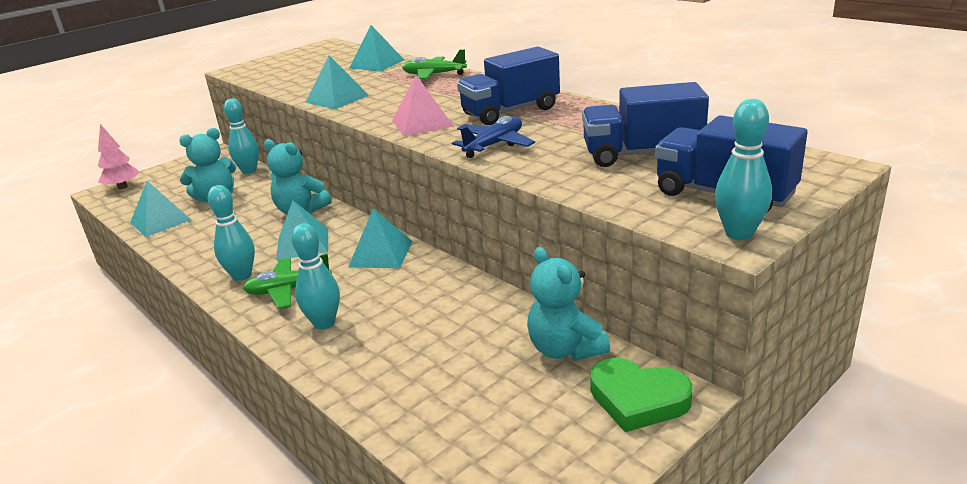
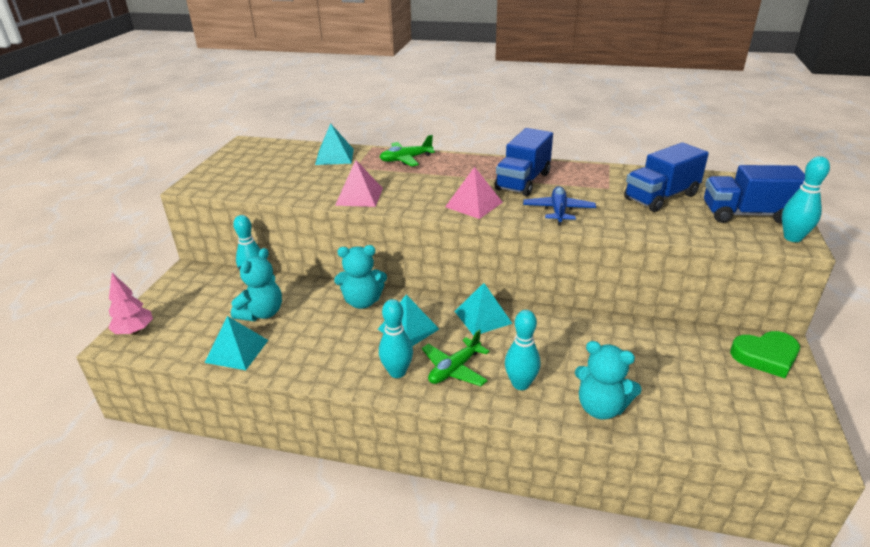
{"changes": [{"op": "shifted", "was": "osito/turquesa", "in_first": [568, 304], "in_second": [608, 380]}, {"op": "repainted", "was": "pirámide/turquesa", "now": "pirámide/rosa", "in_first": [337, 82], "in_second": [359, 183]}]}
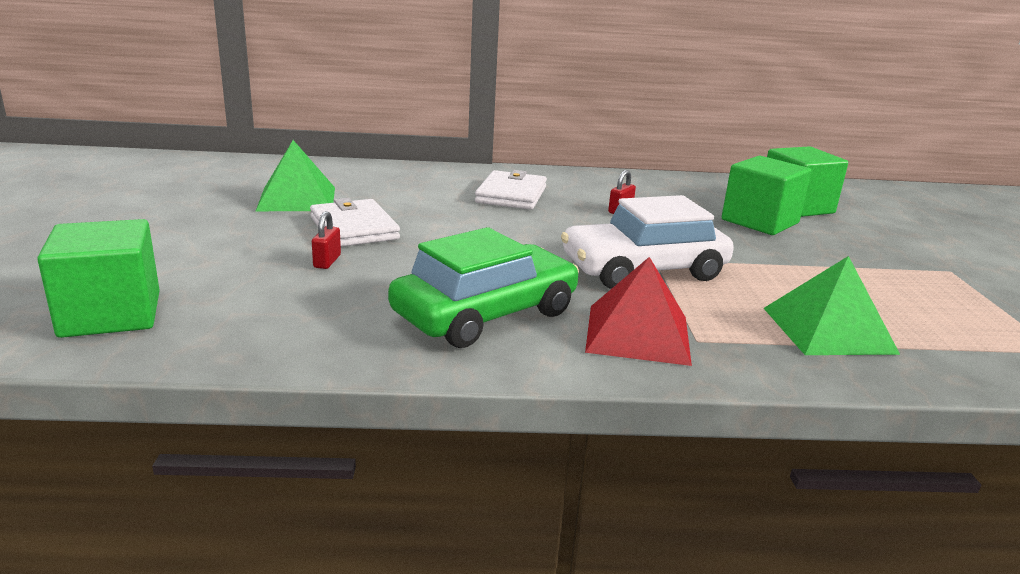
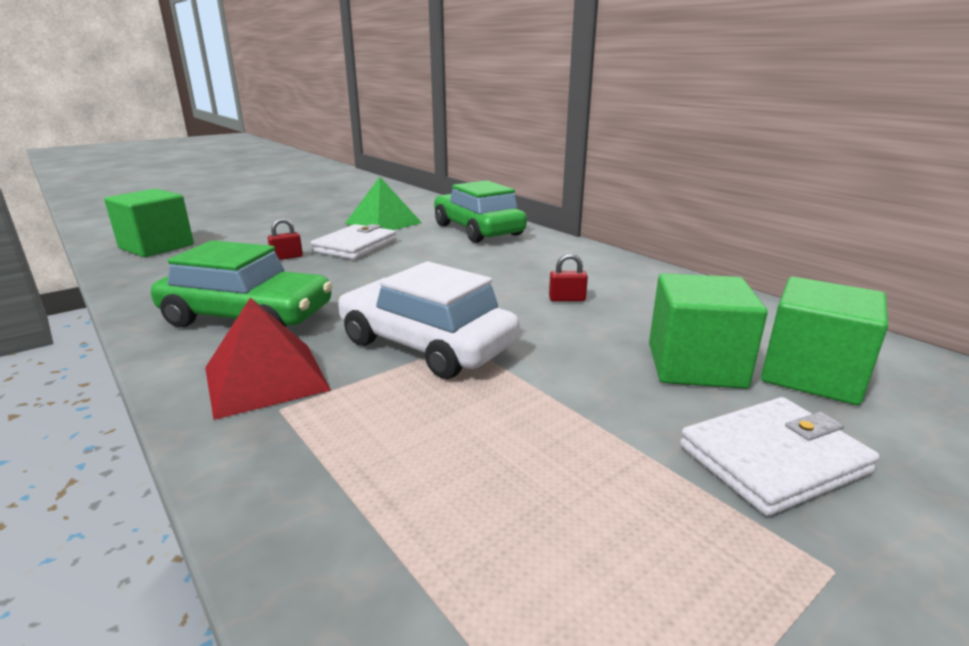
{"changes": [{"op": "gone", "was": "pirámide/verde", "in_first": [832, 305]}, {"op": "new", "now": "coche/verde", "in_second": [480, 211]}, {"op": "shifted", "was": "cartera/blanco", "in_first": [511, 190], "in_second": [780, 456]}]}
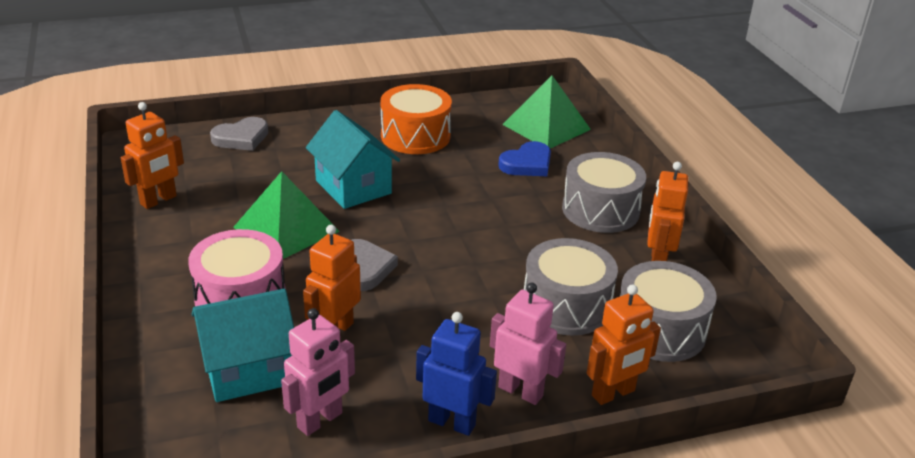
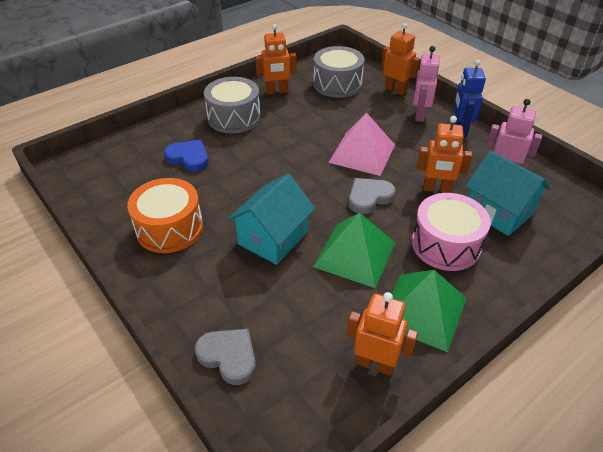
{"changes": [{"op": "gone", "was": "tambor/gris", "in_first": [571, 287]}, {"op": "new", "now": "pirámide/rosa", "in_second": [361, 144]}, {"op": "shifted", "was": "pirámide/verde", "in_first": [546, 112], "in_second": [429, 311]}]}
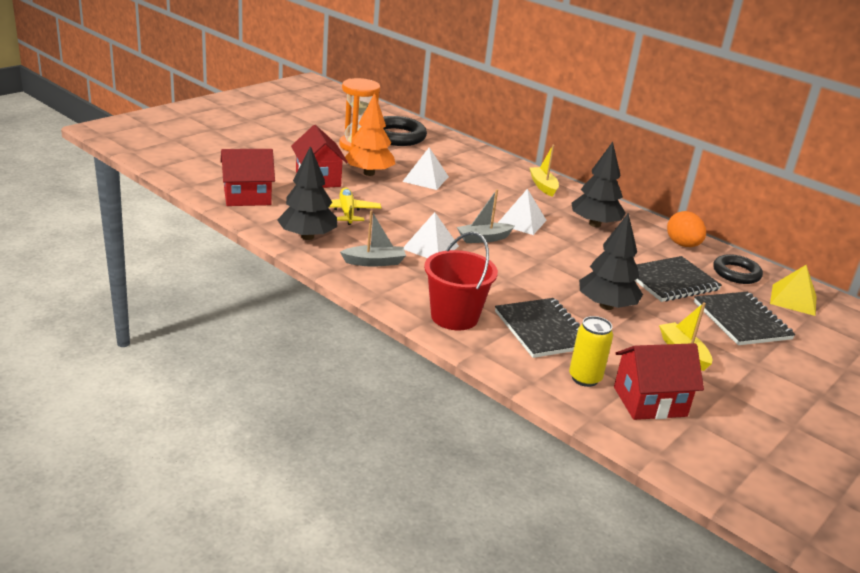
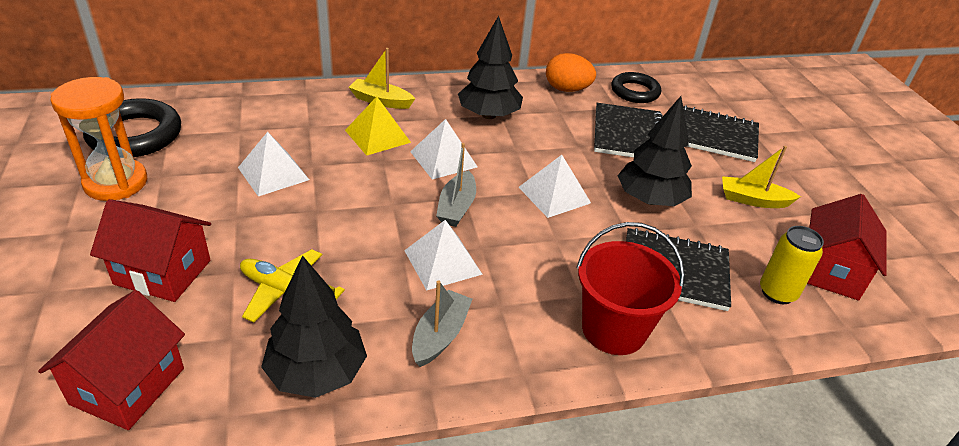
{"changes": [{"op": "gone", "was": "árbol/naranja", "in_first": [370, 134]}, {"op": "new", "now": "pirámide/blanco", "in_second": [555, 186]}, {"op": "shifted", "was": "pirámide/amarillo", "in_first": [793, 290], "in_second": [378, 126]}]}
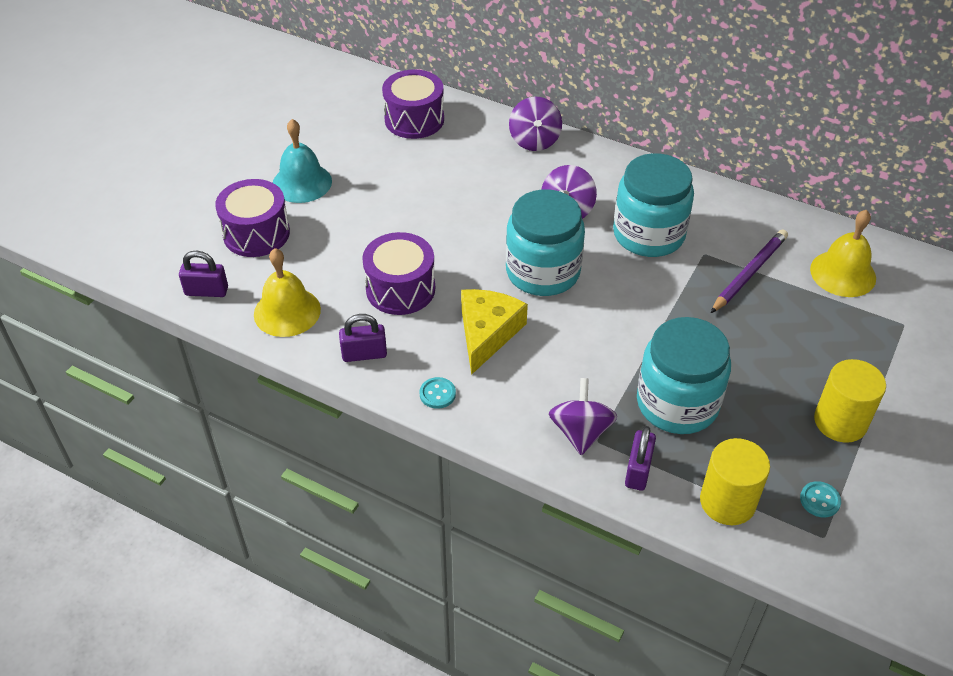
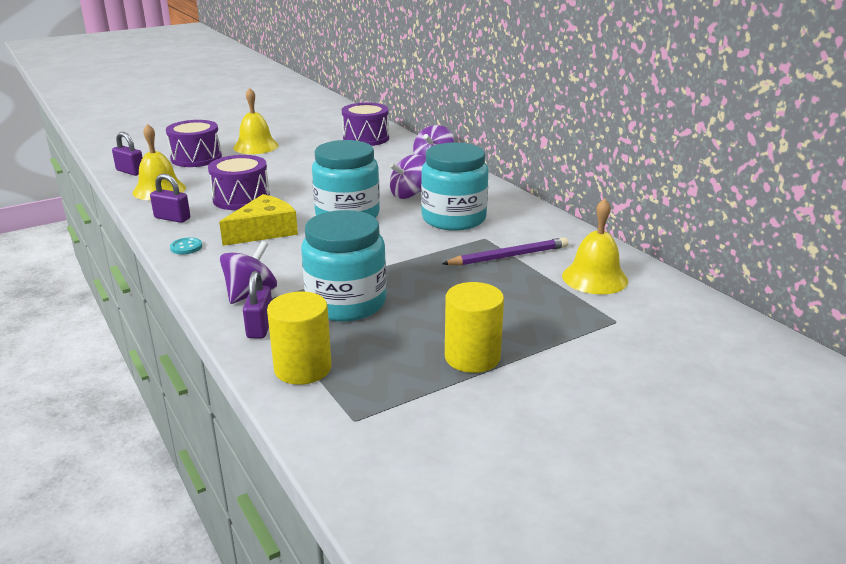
{"changes": [{"op": "gone", "was": "botón/turquesa", "in_first": [820, 499]}, {"op": "repainted", "was": "campana/turquesa", "now": "campana/amarillo", "in_first": [302, 161], "in_second": [256, 121]}, {"op": "rotated", "was": "candado/morado", "in_first": [640, 458], "in_second": [257, 304], "clockwise": -45}]}
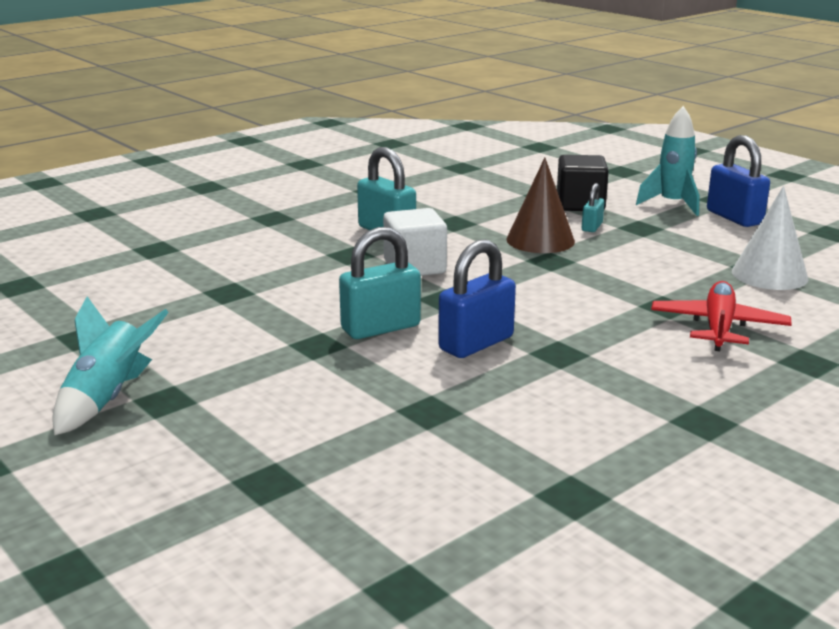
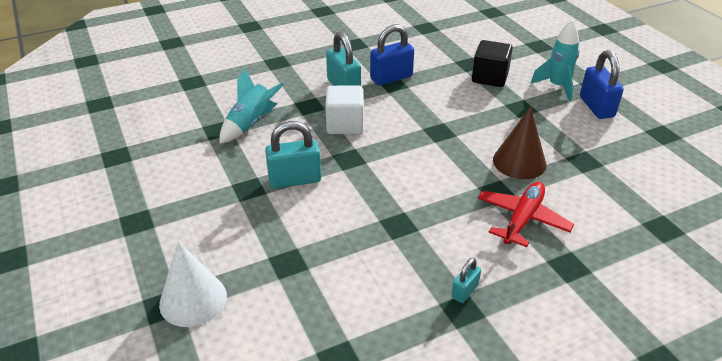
{"changes": [{"op": "shifted", "was": "cohete/turquesa", "in_first": [110, 366], "in_second": [252, 106]}, {"op": "shifted", "was": "candado/azul", "in_first": [477, 298], "in_second": [392, 54]}, {"op": "shifted", "was": "cono/marrón", "in_first": [540, 205], "in_second": [519, 143]}, {"op": "shifted", "was": "candado/turquesa", "in_first": [593, 207], "in_second": [466, 280]}, {"op": "shifted", "was": "cono/blanco", "in_first": [770, 238], "in_second": [193, 284]}]}
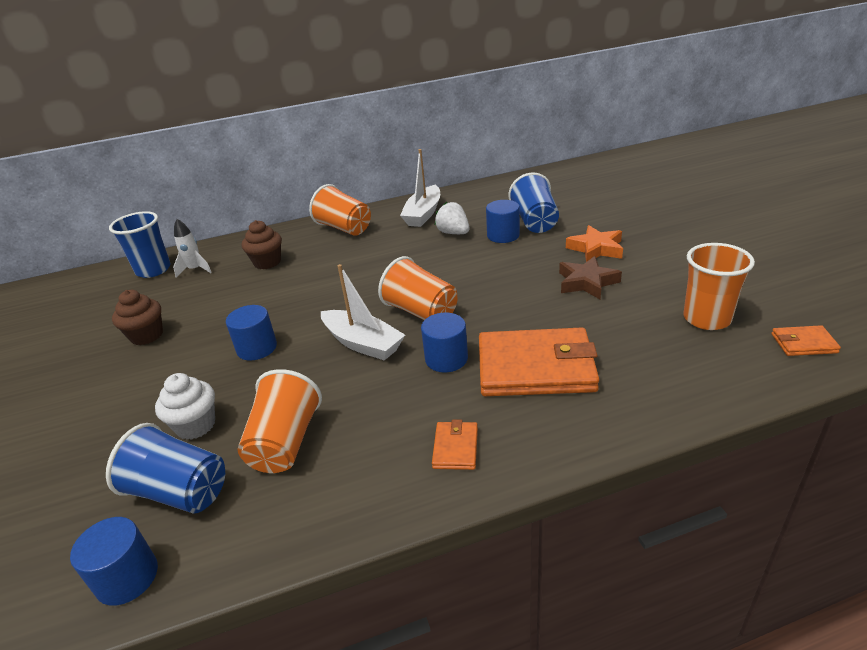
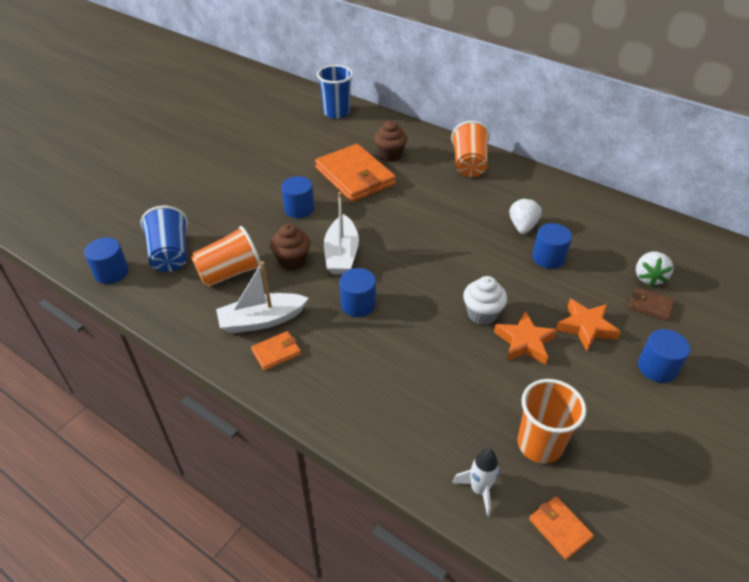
{"changes": [{"op": "gone", "was": "vaso/naranja", "in_first": [417, 288]}, {"op": "gone", "was": "vaso/azul", "in_first": [534, 202]}, {"op": "new", "now": "cartera/marrón", "in_second": [652, 304]}, {"op": "new", "now": "fresa/blanco", "in_second": [655, 269]}, {"op": "new", "now": "cilindro/azul", "in_second": [664, 356]}, {"op": "shifted", "was": "magdalena/marrón", "in_first": [137, 317], "in_second": [290, 247]}, {"op": "shifted", "was": "magdalena/blanco", "in_first": [185, 406], "in_second": [485, 300]}, {"op": "shifted", "was": "cohete/blanco", "in_first": [192, 248], "in_second": [475, 482]}, {"op": "shifted", "was": "barco/blanco", "in_first": [420, 188], "in_second": [262, 297]}, {"op": "shifted", "was": "cartera/naranja", "in_first": [539, 361], "in_second": [355, 173]}, {"op": "repainted", "was": "estrella/marrón", "now": "estrella/naranja", "in_first": [590, 278], "in_second": [525, 338]}]}
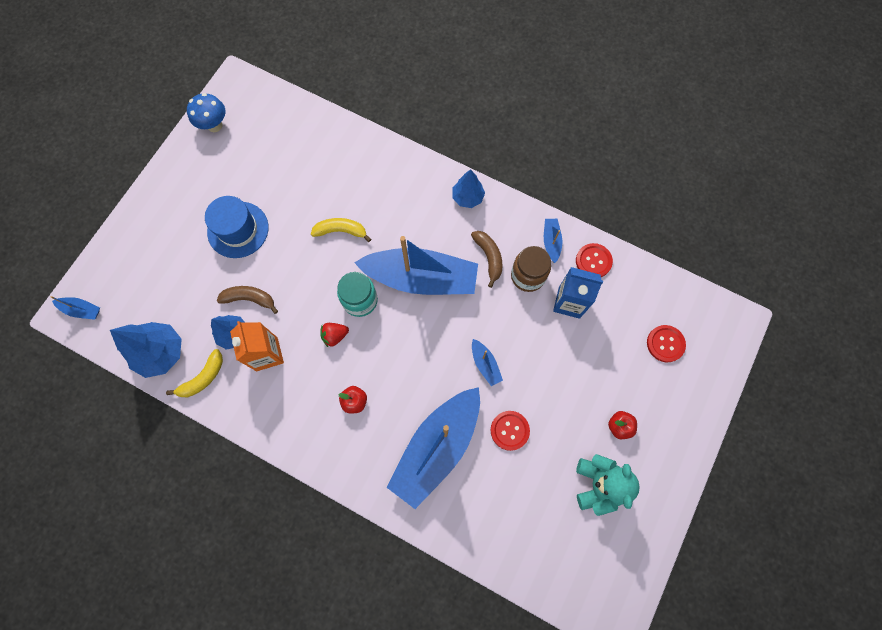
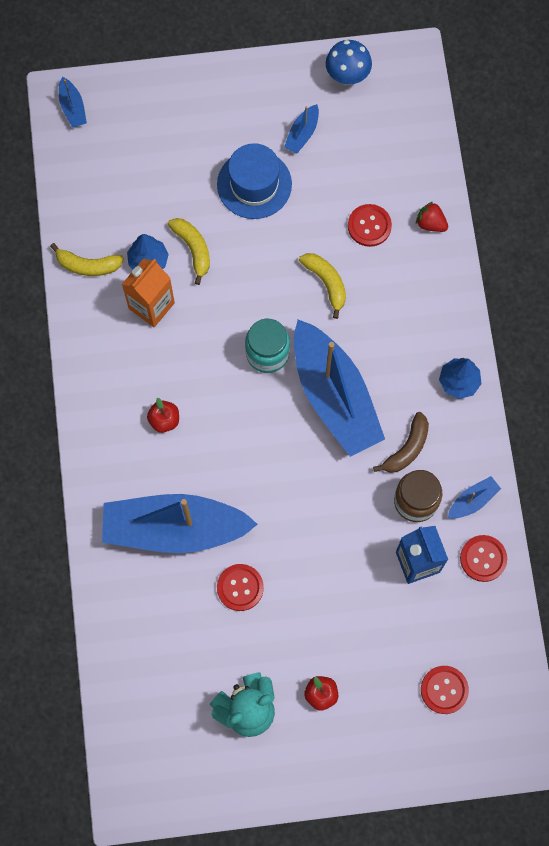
{"changes": [{"op": "gone", "was": "árbol/azul", "in_first": [146, 350]}, {"op": "new", "now": "botón/rojo", "in_second": [370, 225]}, {"op": "shifted", "was": "fresa/rojo", "in_first": [334, 335], "in_second": [432, 217]}, {"op": "shifted", "was": "barco/azul", "in_first": [487, 362], "in_second": [301, 128]}, {"op": "repainted", "was": "plátano/marrón", "now": "plátano/amarillo", "in_first": [247, 300], "in_second": [189, 251]}]}
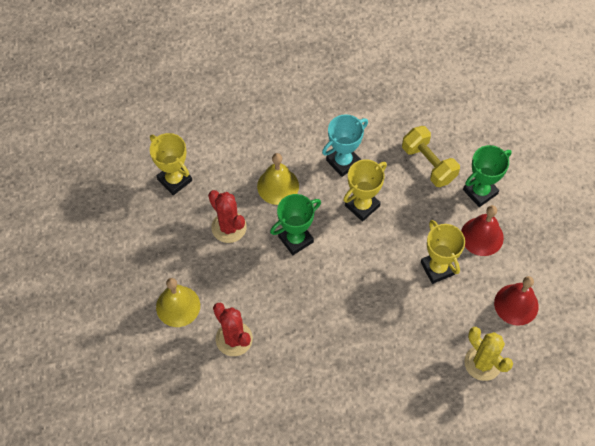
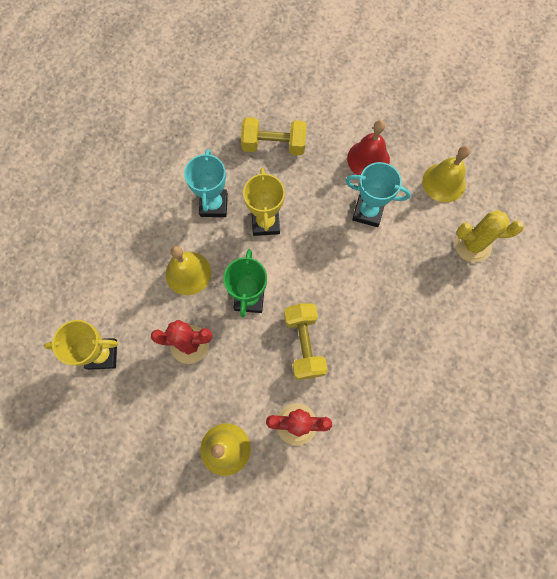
{"changes": [{"op": "gone", "was": "trofeo/verde", "in_first": [487, 176]}, {"op": "new", "now": "mancuerna/amarillo", "in_second": [306, 342]}, {"op": "repainted", "was": "trofeo/amarillo", "now": "trofeo/turquesa", "in_first": [443, 252], "in_second": [378, 194]}, {"op": "repainted", "was": "campana/rojo", "now": "campana/amarillo", "in_first": [516, 301], "in_second": [446, 174]}]}
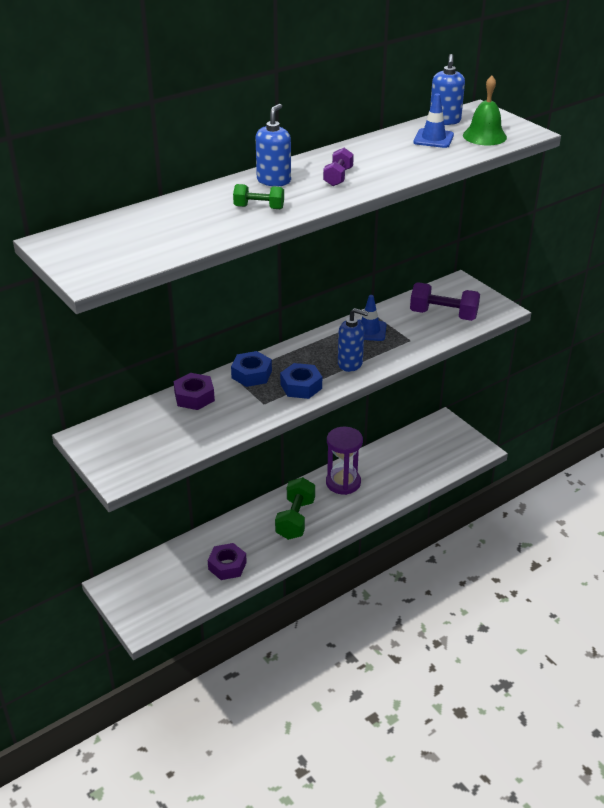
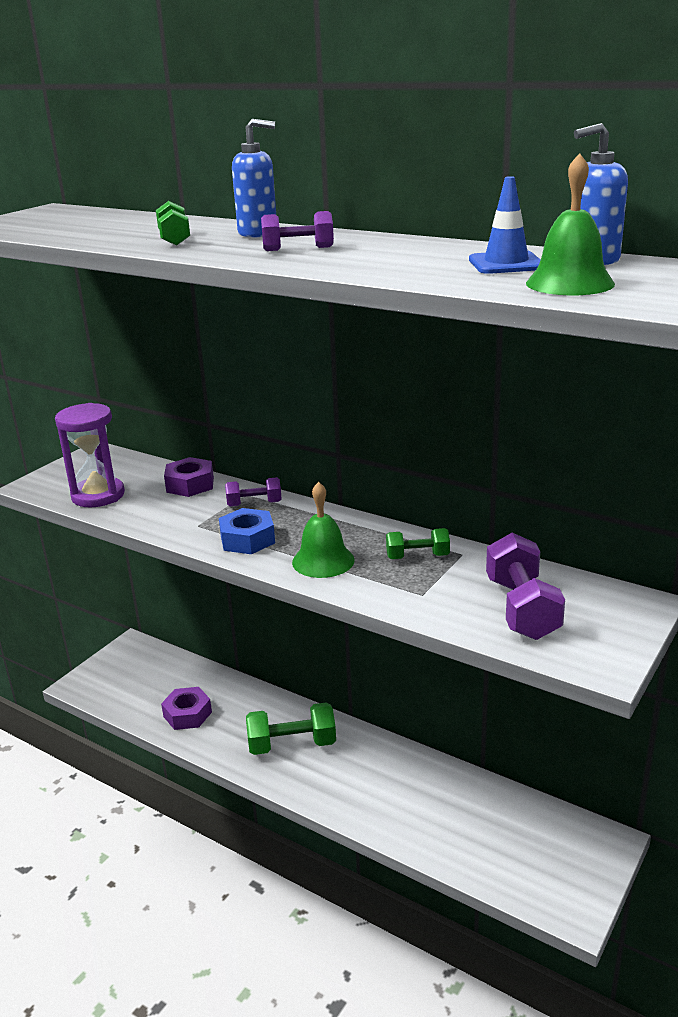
{"changes": [{"op": "shifted", "was": "reloj de arena/morado", "in_first": [344, 461], "in_second": [90, 455]}, {"op": "swapped", "was": "tuerca/azul", "now": "mancuerna/morado", "in_first": [251, 369], "in_second": [253, 492]}, {"op": "swapped", "was": "dispensador de jabón/azul", "now": "campana/verde", "in_first": [353, 340], "in_second": [323, 530]}, {"op": "swapped", "was": "cono de tráfico/azul", "now": "mancuerna/verde", "in_first": [373, 318], "in_second": [418, 543]}]}
